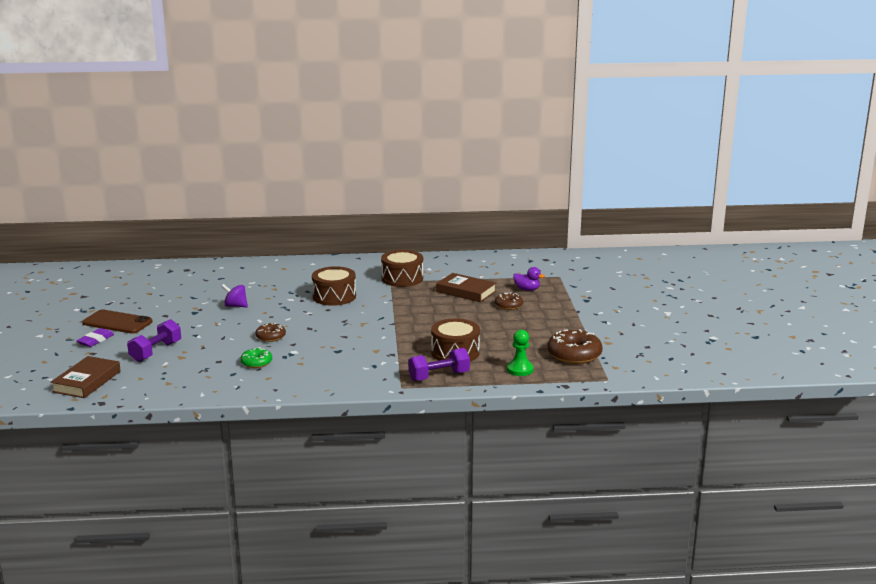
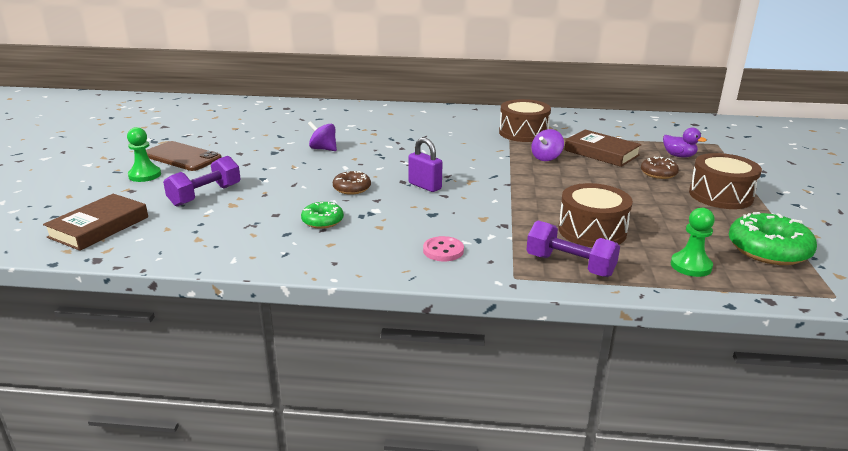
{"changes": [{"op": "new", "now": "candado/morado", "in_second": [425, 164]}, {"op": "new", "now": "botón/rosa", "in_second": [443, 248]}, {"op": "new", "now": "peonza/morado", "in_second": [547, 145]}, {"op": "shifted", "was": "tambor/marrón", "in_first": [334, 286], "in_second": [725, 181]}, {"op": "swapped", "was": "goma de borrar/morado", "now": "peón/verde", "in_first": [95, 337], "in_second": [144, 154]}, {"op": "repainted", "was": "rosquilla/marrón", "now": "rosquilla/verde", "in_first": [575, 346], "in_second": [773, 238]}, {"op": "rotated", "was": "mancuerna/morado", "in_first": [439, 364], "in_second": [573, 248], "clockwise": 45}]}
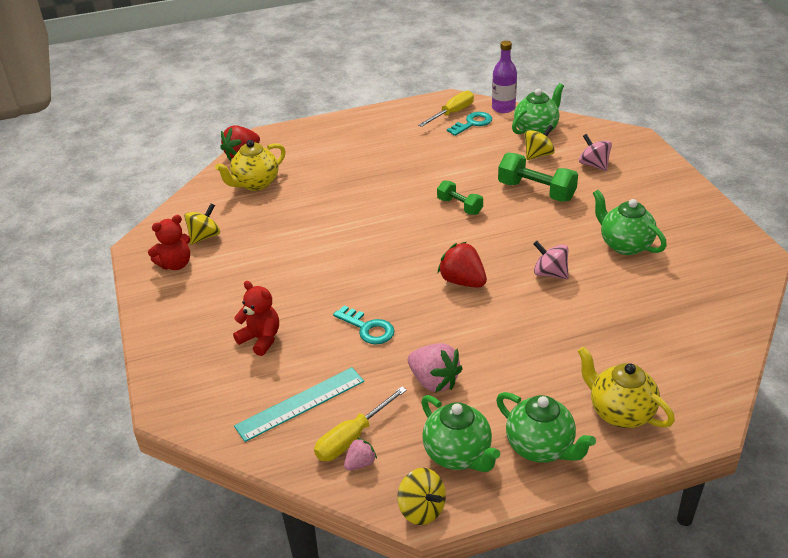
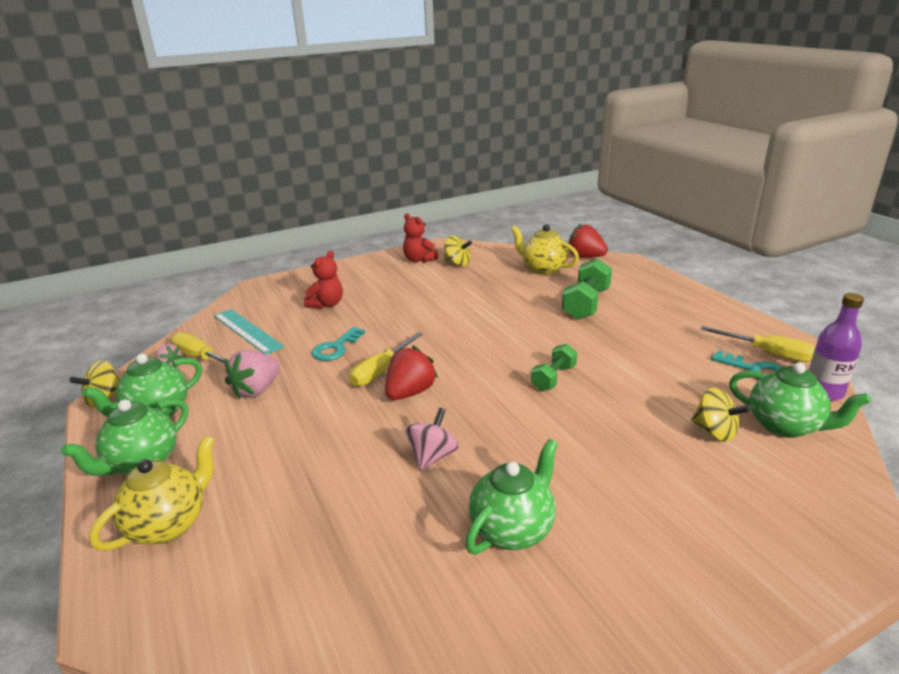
{"changes": [{"op": "gone", "was": "peonza/rosa", "in_first": [595, 152]}, {"op": "new", "now": "destornillador/amarillo", "in_second": [386, 359]}, {"op": "shifted", "was": "mancuerna/verde", "in_first": [538, 177], "in_second": [587, 289]}]}
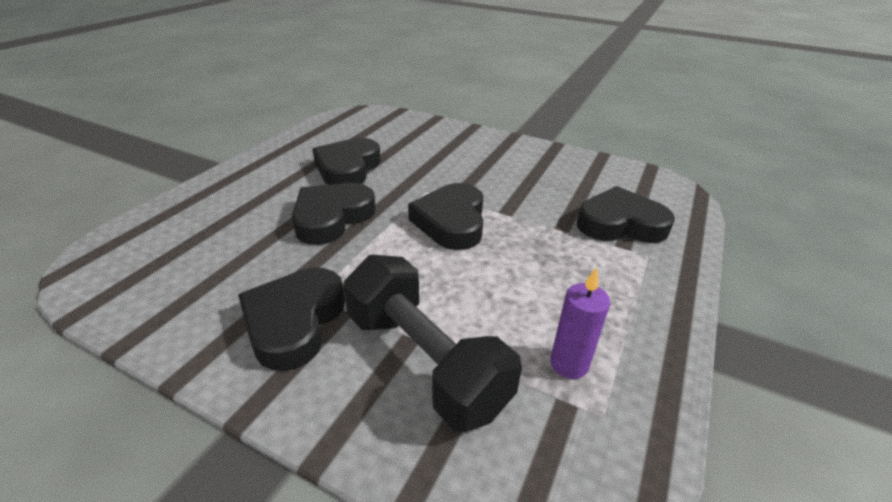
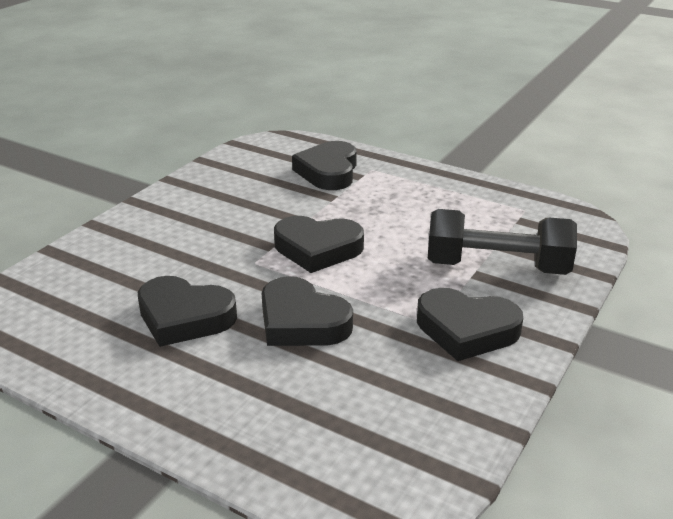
{"changes": [{"op": "gone", "was": "vela/morado", "in_first": [580, 323]}, {"op": "rotated", "was": "mancuerna/negro", "in_first": [432, 343], "in_second": [502, 242], "clockwise": 45}]}
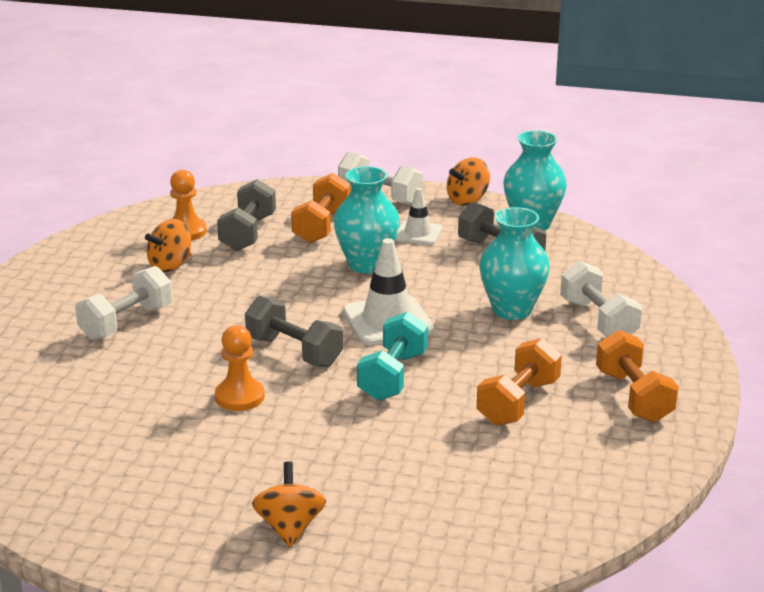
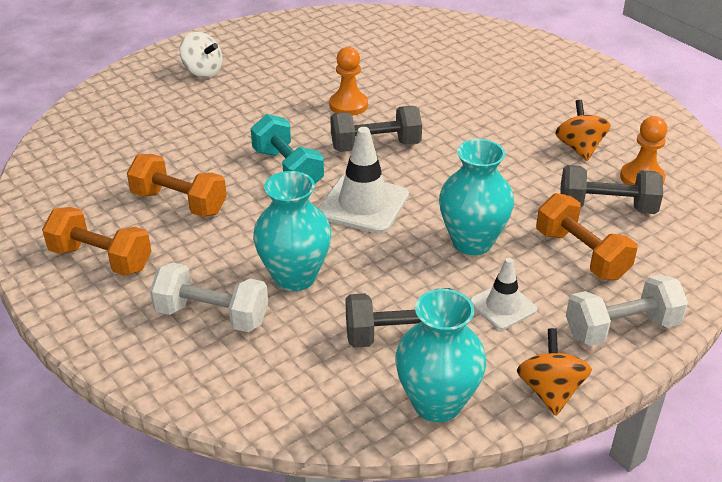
{"changes": [{"op": "gone", "was": "mancuerna/blanco", "in_first": [124, 303]}, {"op": "repainted", "was": "peonza/naranja", "now": "peonza/blanco", "in_first": [289, 504], "in_second": [201, 54]}, {"op": "rotated", "was": "mancuerna/gris", "in_first": [246, 215], "in_second": [611, 189], "clockwise": -45}, {"op": "rotated", "was": "mancuerna/naranja", "in_first": [519, 382], "in_second": [177, 185], "clockwise": -45}]}
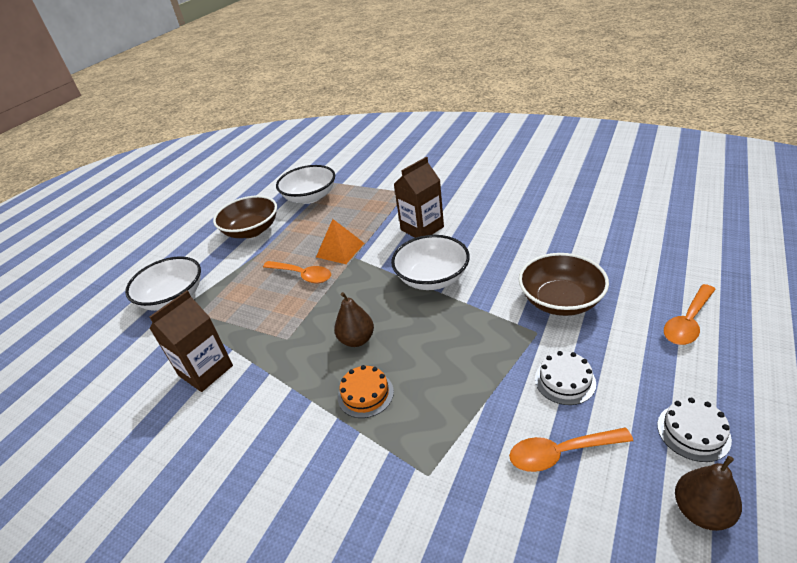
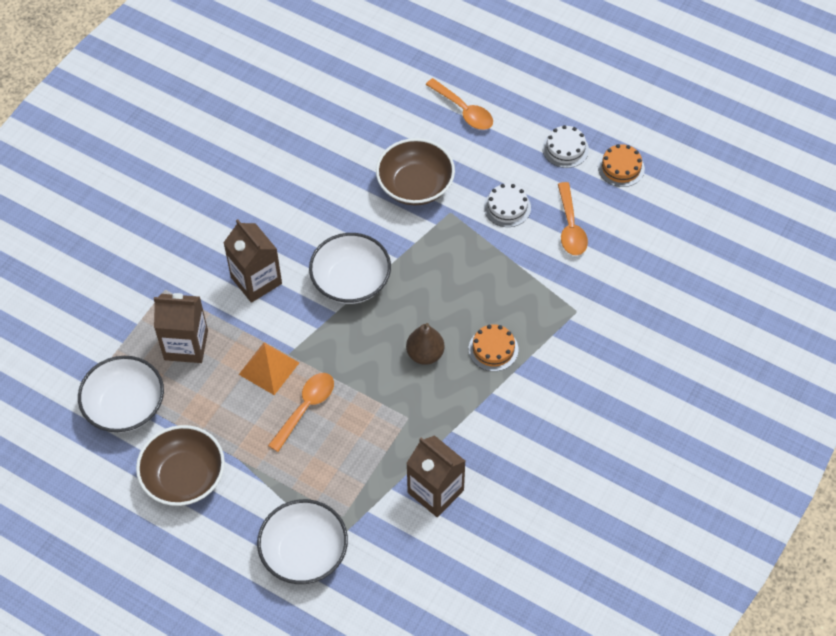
{"changes": [{"op": "new", "now": "cartón de leche/marrón", "in_second": [181, 328]}, {"op": "swapped", "was": "pera/marrón", "now": "tarta/naranja", "in_first": [708, 493], "in_second": [621, 165]}]}
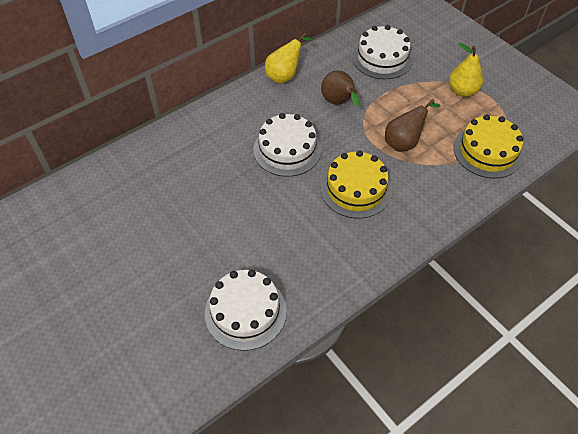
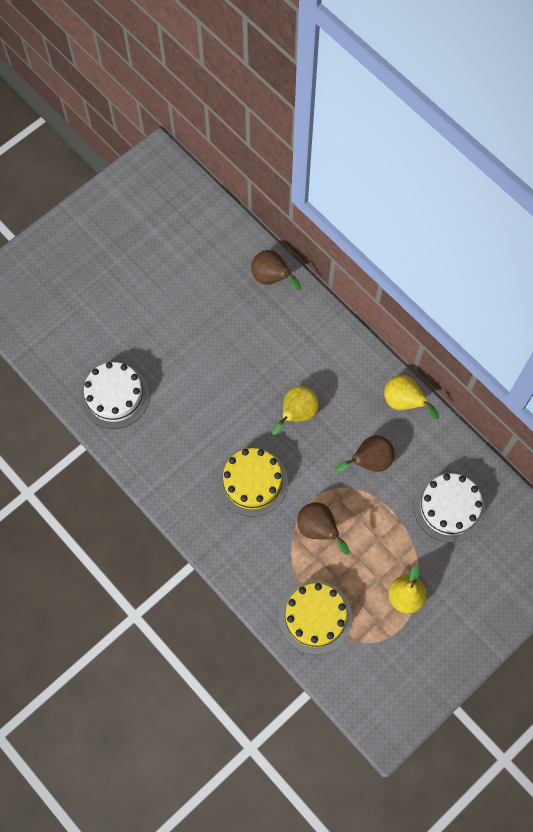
{"changes": [{"op": "new", "now": "pera/marrón", "in_second": [276, 270]}, {"op": "swapped", "was": "tarta/blanco", "now": "pera/amarillo", "in_first": [288, 145], "in_second": [295, 410]}]}
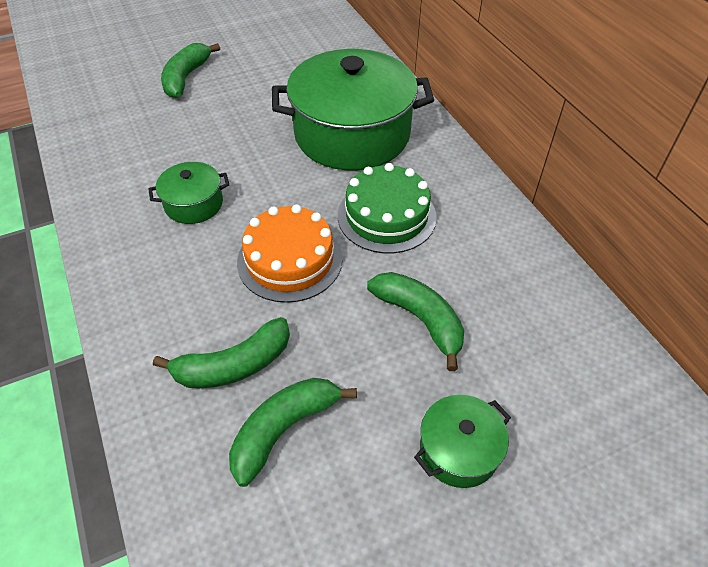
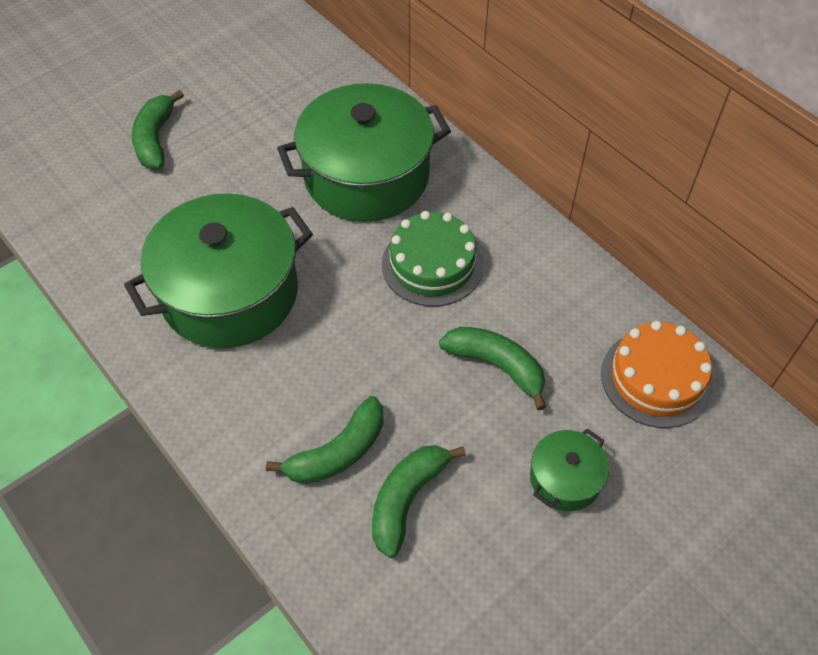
{"changes": [{"op": "shifted", "was": "tarta/naranja", "in_first": [289, 254], "in_second": [657, 374]}, {"op": "scaled", "was": "olla/verde", "in_first": [188, 193], "in_second": [218, 270], "ratio": 2.2}]}
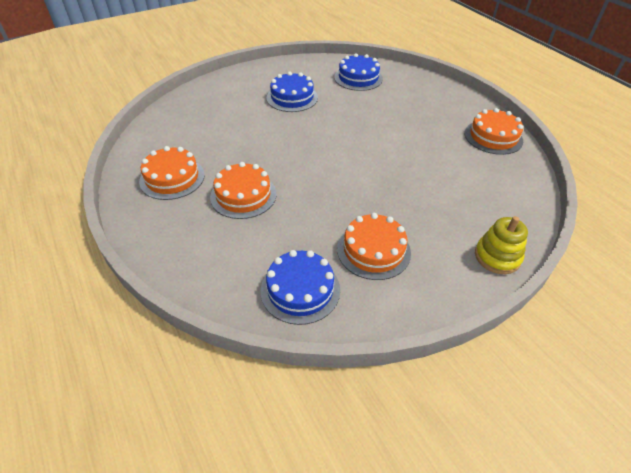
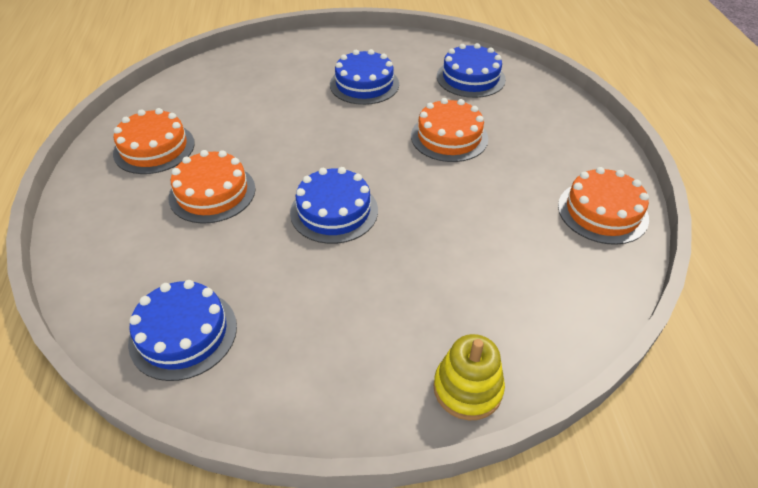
{"changes": [{"op": "new", "now": "tarta/azul", "in_second": [334, 205]}, {"op": "shifted", "was": "tarta/naranja", "in_first": [374, 246], "in_second": [449, 130]}]}
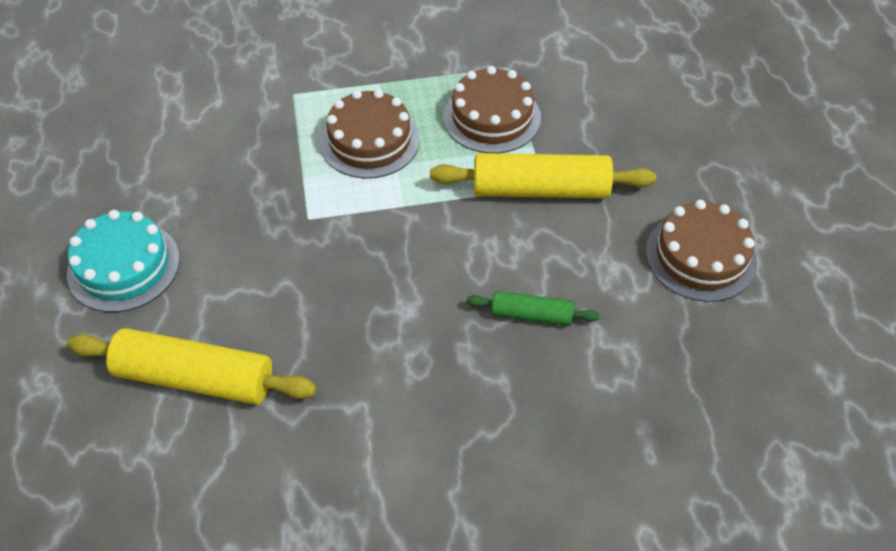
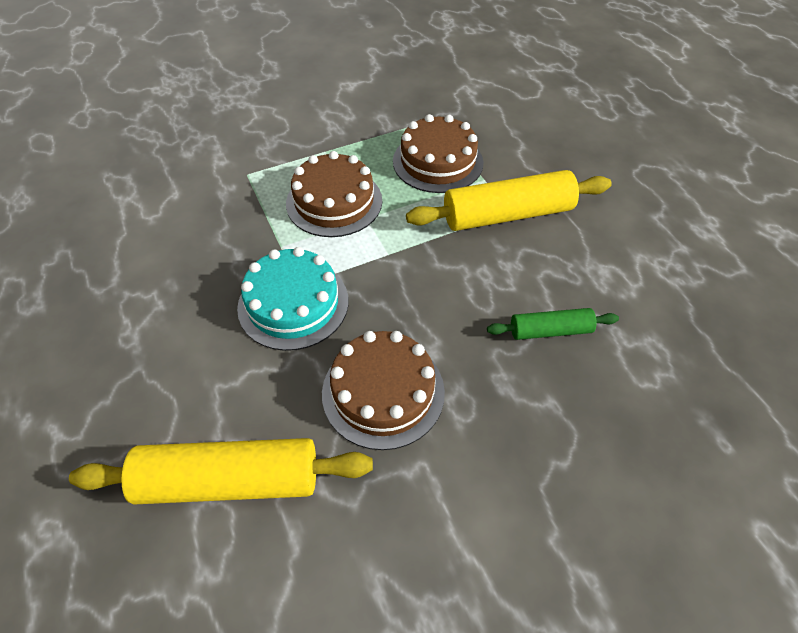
{"changes": [{"op": "shifted", "was": "tarta/turquesa", "in_first": [123, 261], "in_second": [293, 299]}, {"op": "shifted", "was": "tarta/marrón", "in_first": [701, 251], "in_second": [383, 390]}]}
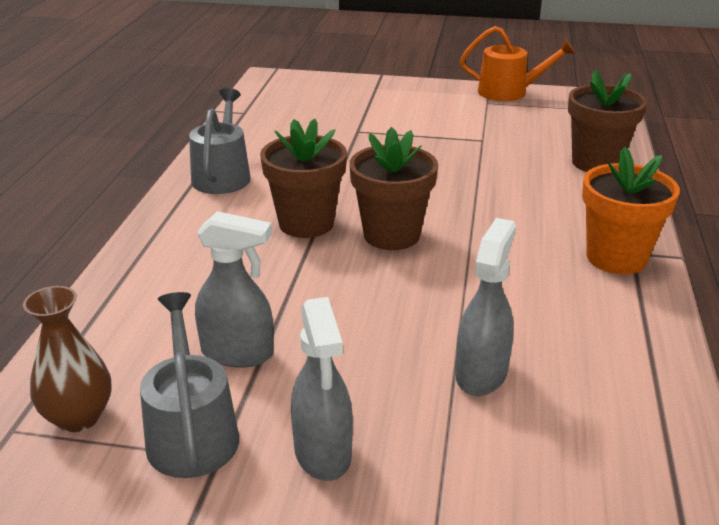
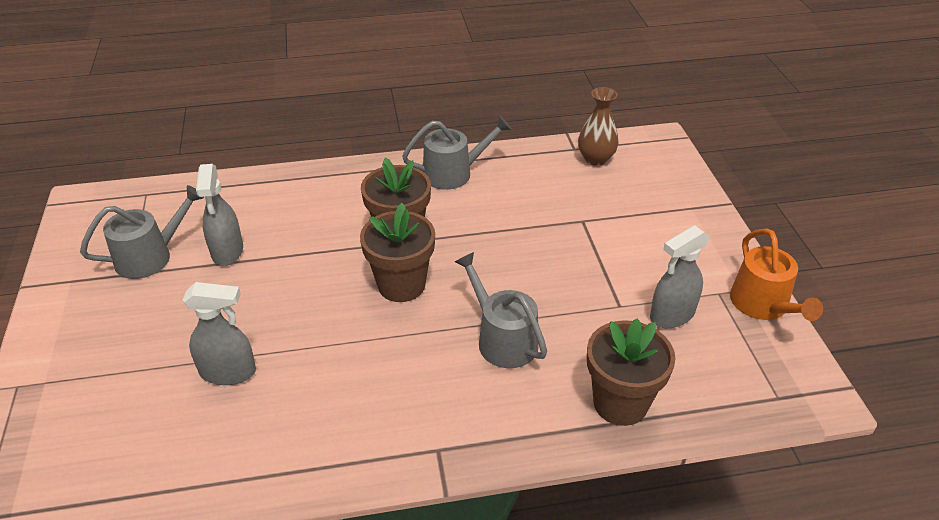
{"changes": [{"op": "gone", "was": "maceta/naranja", "in_first": [631, 210]}, {"op": "new", "now": "regadera/gris", "in_second": [501, 310]}, {"op": "shifted", "was": "florero/marrón", "in_first": [67, 359], "in_second": [598, 126]}, {"op": "shifted", "was": "pulverizador/gris", "in_first": [322, 389], "in_second": [680, 276]}]}
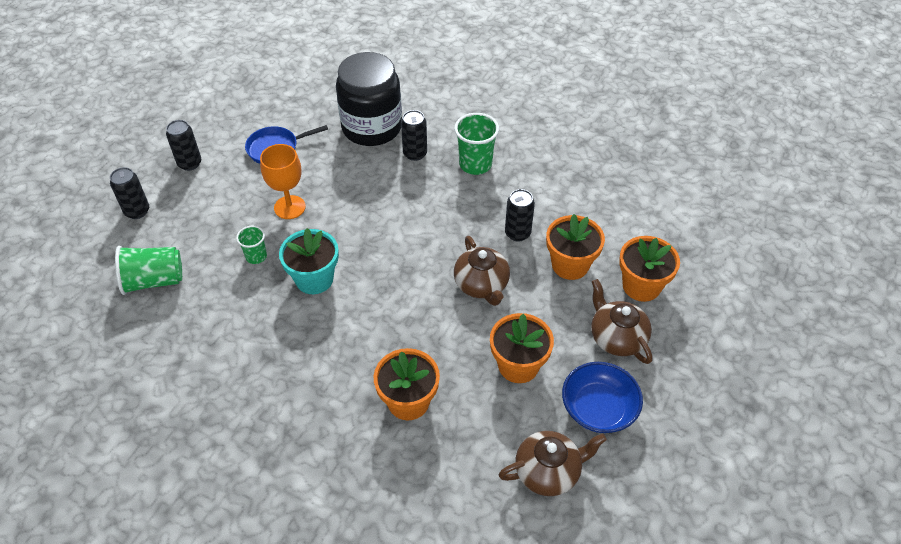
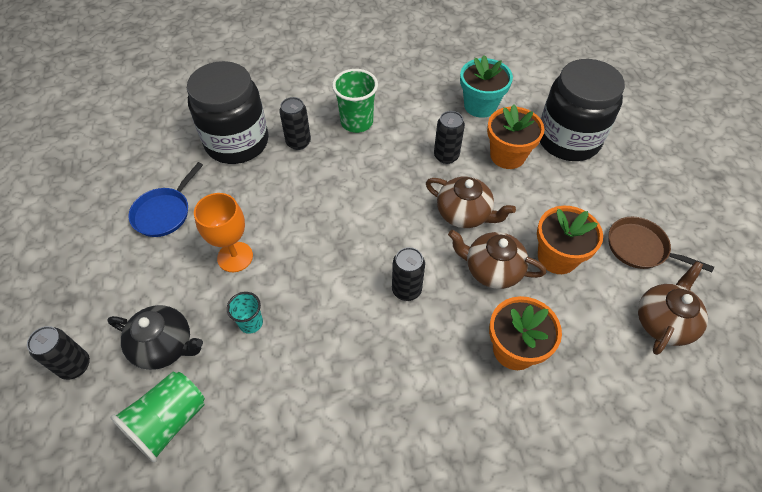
{"changes": [{"op": "new", "now": "tetera/negro", "in_second": [155, 337]}, {"op": "shifted", "was": "lata/negro", "in_first": [183, 145], "in_second": [408, 274]}, {"op": "shifted", "was": "maceta/turquesa", "in_first": [309, 261], "in_second": [486, 86]}, {"op": "shifted", "was": "tetera/marrón", "in_first": [621, 321], "in_second": [497, 259]}, {"op": "swapped", "was": "cuenco/azul", "now": "sartén/marrón", "in_first": [602, 397], "in_second": [661, 244]}, {"op": "swapped", "was": "maceta/naranja", "now": "tarro/negro", "in_first": [649, 269], "in_second": [582, 110]}, {"op": "repainted", "was": "vaso/verde", "now": "vaso/turquesa", "in_first": [251, 245], "in_second": [245, 313]}]}
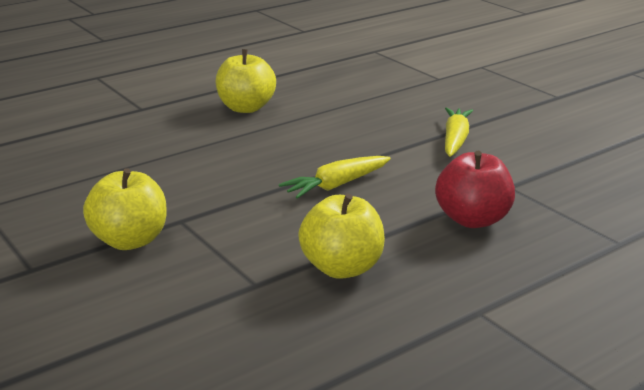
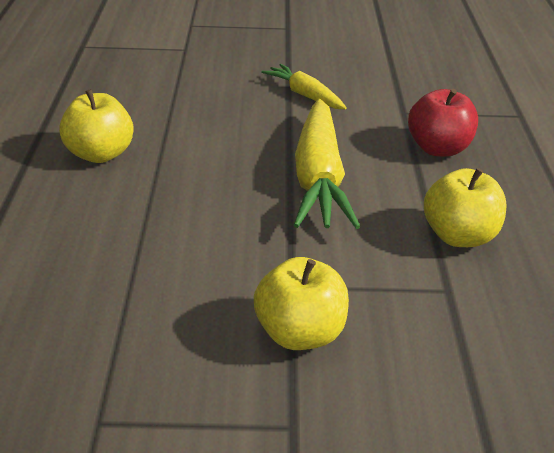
{"changes": [{"op": "scaled", "was": "zanahoria/amarillo", "in_first": [335, 177], "in_second": [327, 164], "ratio": 1.79}]}
